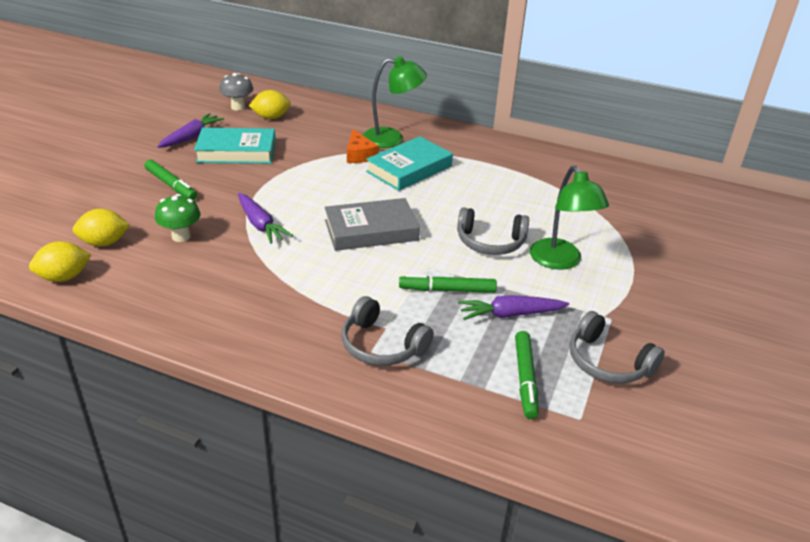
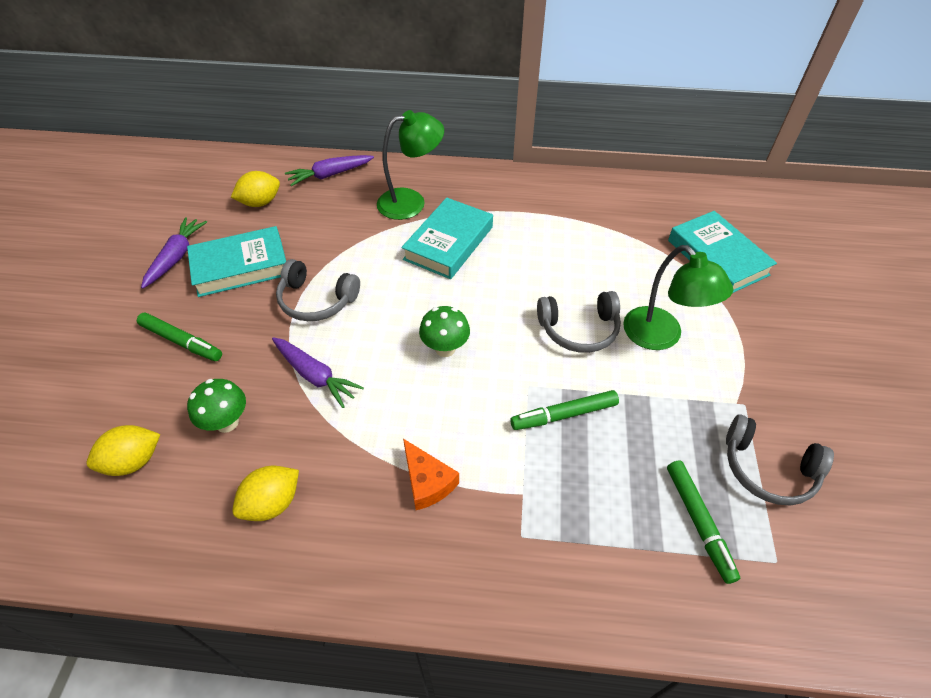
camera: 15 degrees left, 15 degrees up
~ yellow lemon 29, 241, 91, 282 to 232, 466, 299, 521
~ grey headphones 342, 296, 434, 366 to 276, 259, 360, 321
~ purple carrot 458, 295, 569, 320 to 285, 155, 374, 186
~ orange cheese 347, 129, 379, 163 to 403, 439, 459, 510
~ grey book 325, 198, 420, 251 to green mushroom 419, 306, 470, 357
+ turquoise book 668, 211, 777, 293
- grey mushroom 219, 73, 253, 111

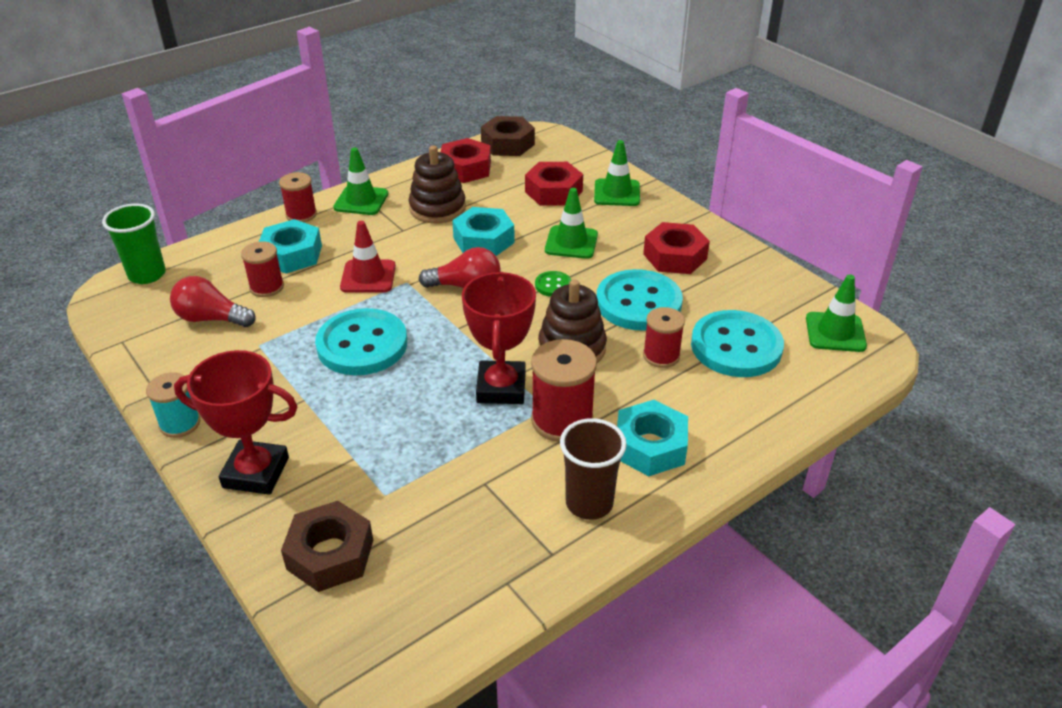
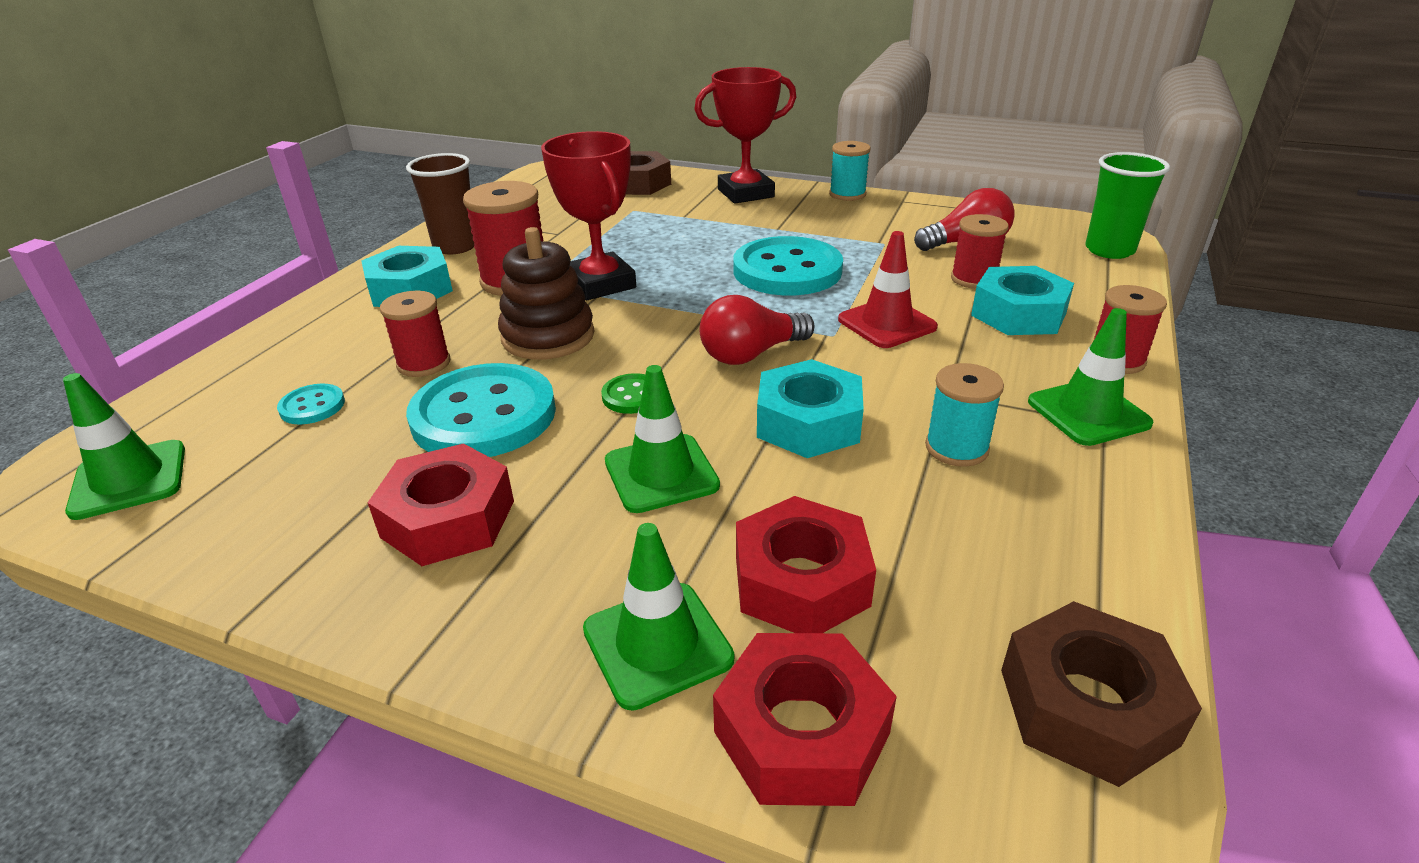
camera: 150 degrees right, 5 degrees down
~ turquoise button 691, 310, 784, 377 = 277, 384, 345, 425 x0.44
~ red nut 441, 138, 491, 183 to 713, 633, 897, 806
~ brown stacking toy 408, 145, 466, 223 to turquoise spool 925, 363, 1004, 467

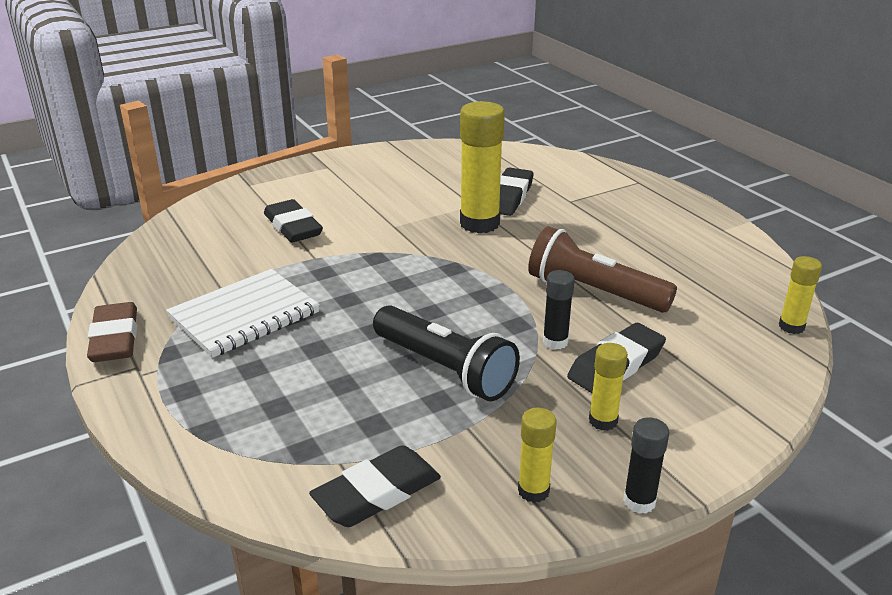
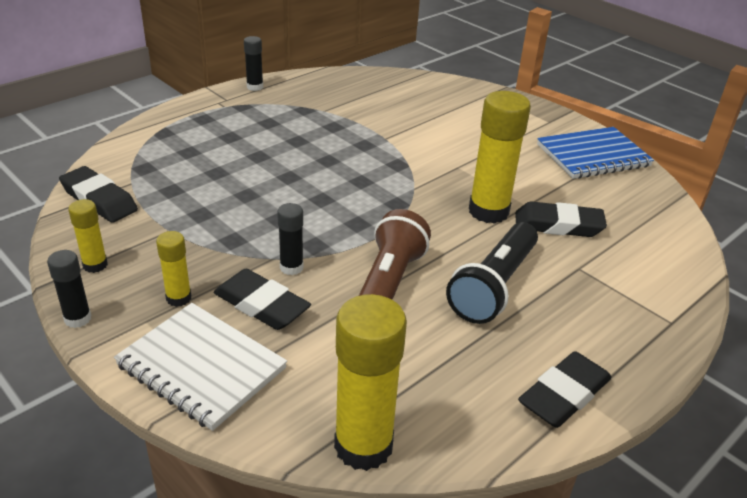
camera: 75 degrees right, 5 degrees up
~ white notebook 166, 269, 320, 358 to 114, 303, 287, 431
~ brown eraser 87, 302, 137, 362 to black glue stick 244, 36, 263, 91
~ yellow glue stick 779, 256, 822, 334 = 334, 294, 407, 471 x1.95
~ black flashlight 373, 305, 520, 401 to 446, 222, 538, 324
~ black eraser 264, 199, 323, 242 to 518, 351, 612, 428
+ blue notebook 537, 127, 654, 179

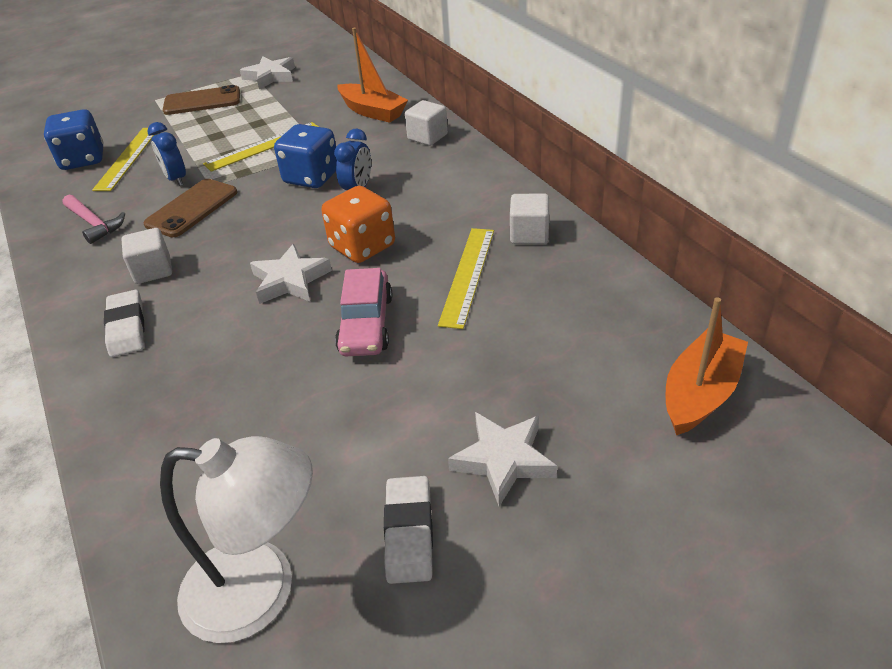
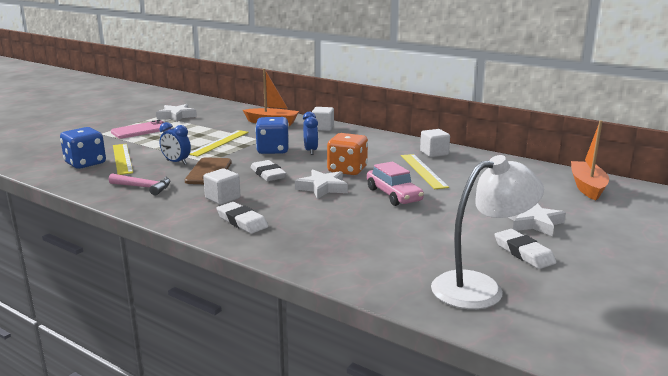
camera: 30 degrees left, 20 degrees down
~ brown phone 163, 85, 240, 115 to pink phone 111, 120, 171, 139
+ white eraser 250, 160, 286, 181

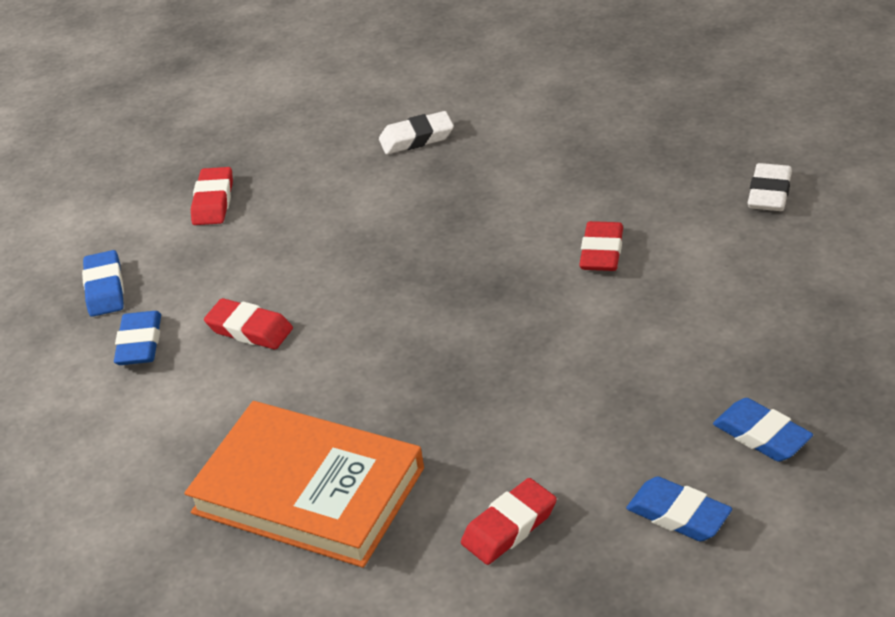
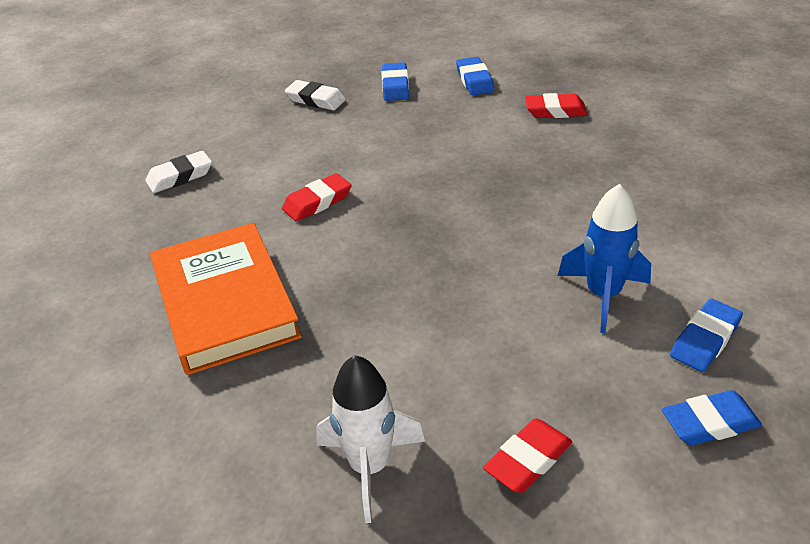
camera: 140 degrees left, 0 degrees up
~ orange book 184, 401, 424, 568 to 150, 223, 302, 375
~ white eraser 379, 111, 454, 154 to 285, 80, 346, 111
+ white rocket 316, 355, 425, 523
~ red eraser 204, 298, 293, 349 to blue rocket 558, 184, 651, 333
~ blue eraser 82, 250, 124, 317 = 662, 390, 762, 445 45 degrees clockwise

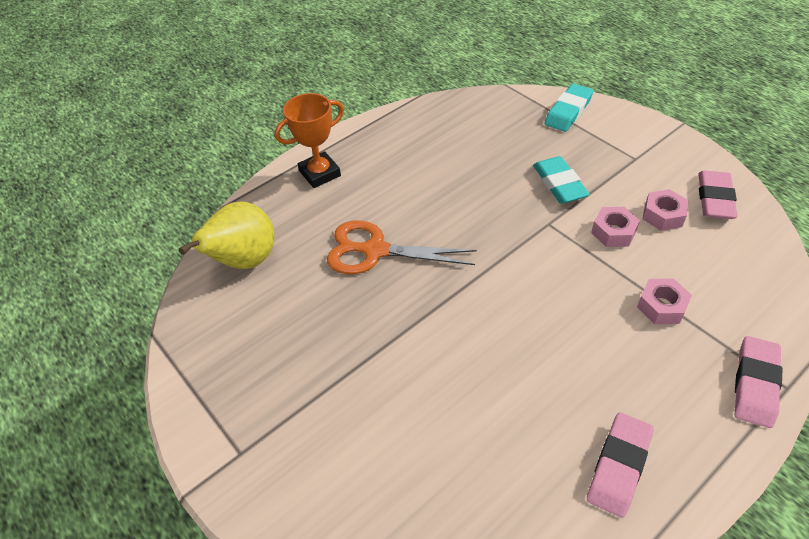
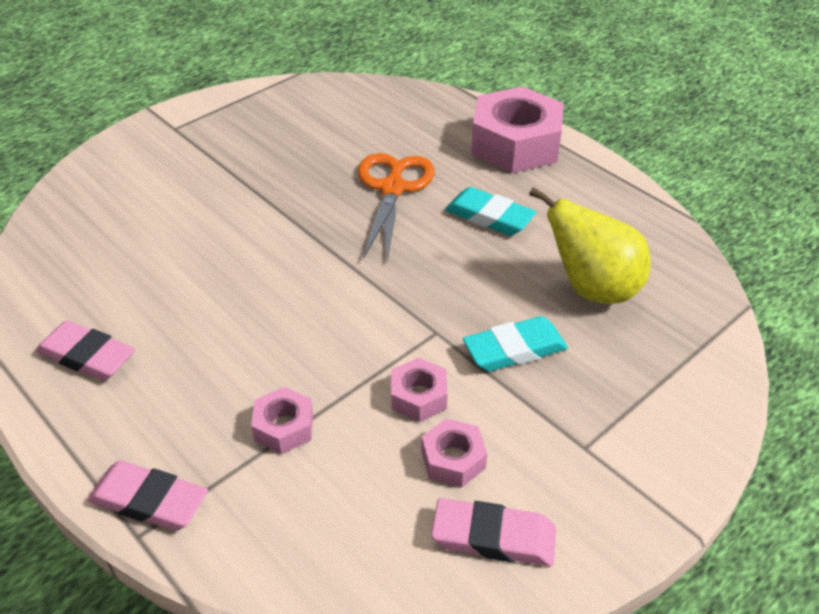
camera: 85 degrees right, 5 degrees down
~ turquoise eraser 544, 84, 593, 132 to 445, 187, 536, 236
~ orange trophy 275, 93, 344, 188 to pink nut 471, 86, 564, 173
~ yellow pear 178, 201, 275, 269 to 529, 187, 650, 304

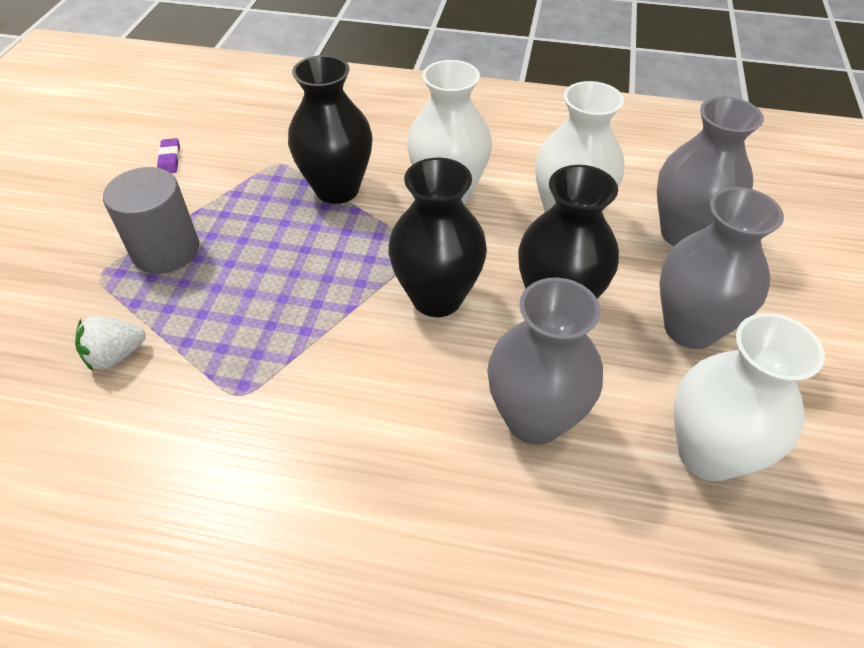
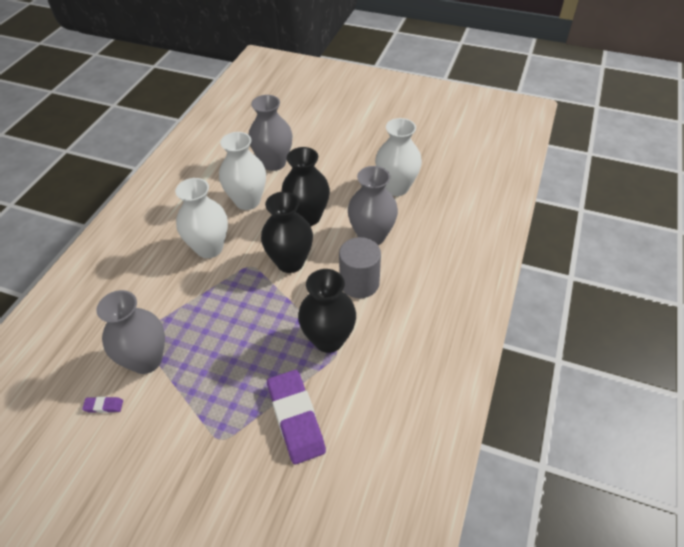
camera: 80 degrees left, 0 degrees up
~ grey vase 659, 187, 784, 349 to 96, 290, 165, 374
~ white strawberry 75, 316, 146, 371 to purple eraser 267, 370, 326, 464
~ black vase 288, 55, 373, 204 to 298, 269, 356, 353
~ grey cylinder 103, 167, 199, 274 to 339, 237, 381, 298

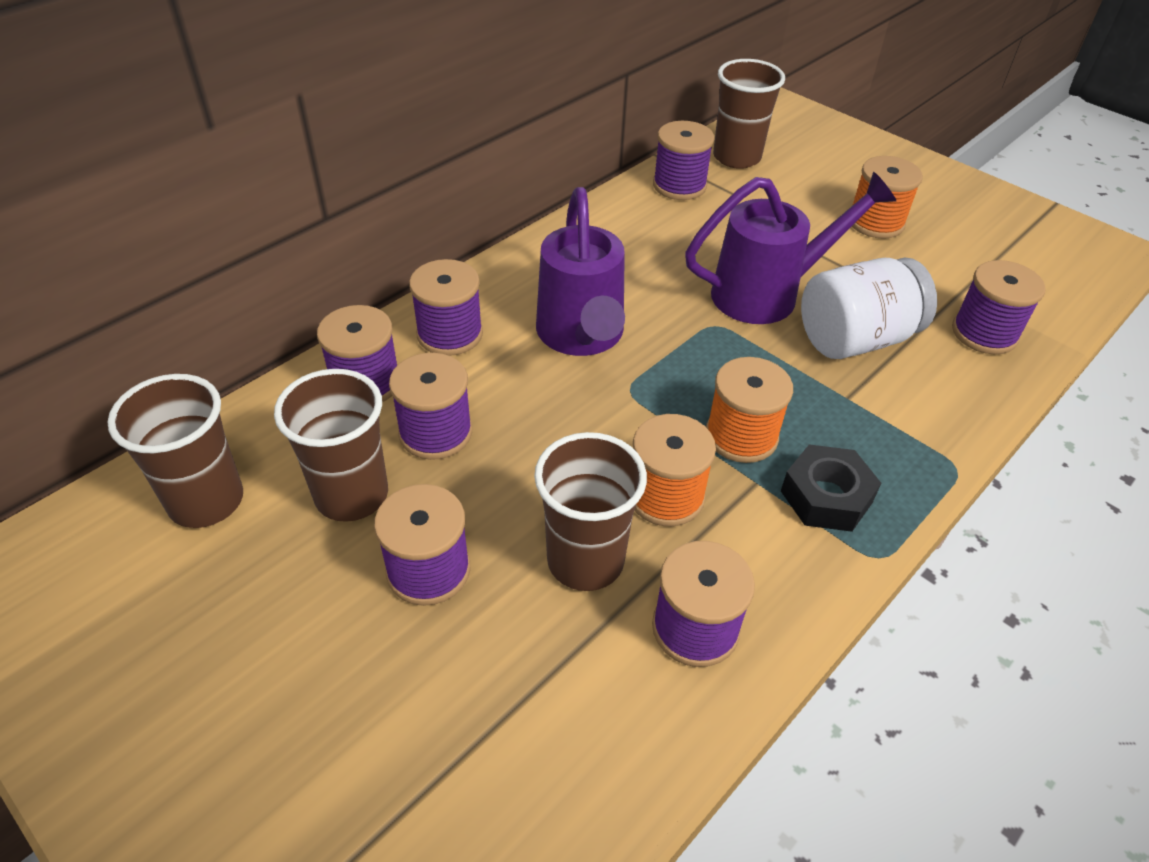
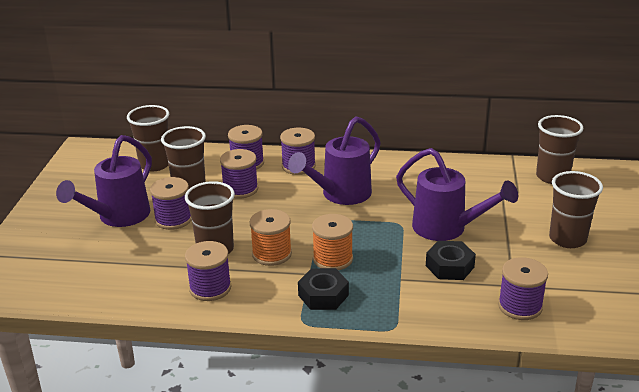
camera: 55 degrees right, 15 degrees down
+ purple watering can 56, 135, 152, 227
~ white jar 801, 258, 937, 359 to black nut 426, 241, 476, 280
~ orange spool 852, 156, 923, 239 to brown cup 549, 171, 603, 248
- purple spool 653, 121, 714, 200

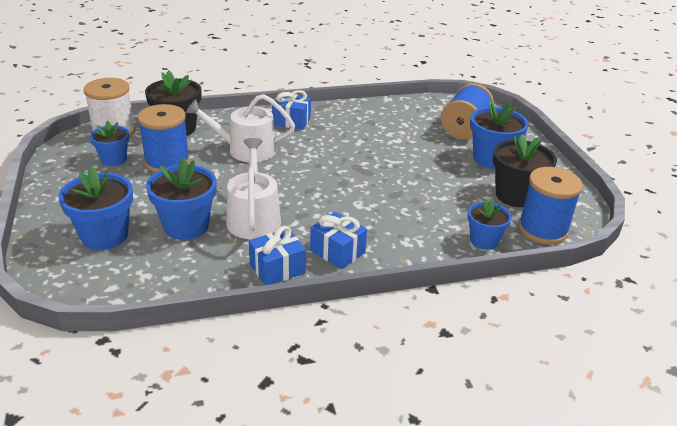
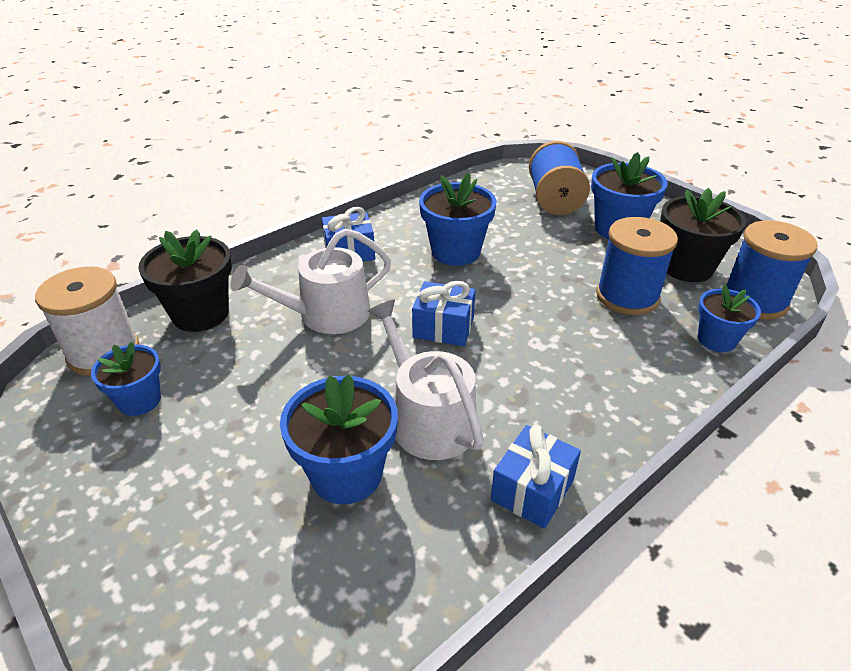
camera: 25 degrees left, 5 degrees up
~ blue gift 310, 212, 367, 269 to 412, 281, 476, 346
~ blue flower pot 58, 166, 133, 250 to 419, 173, 496, 266
~ blue spool 138, 104, 190, 172 to 596, 217, 678, 315

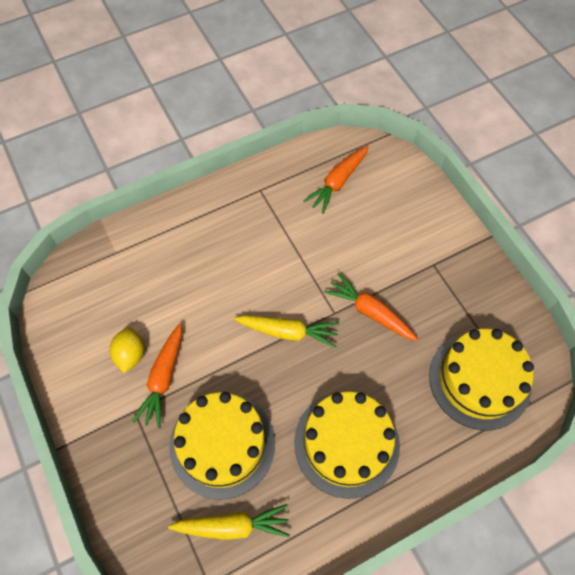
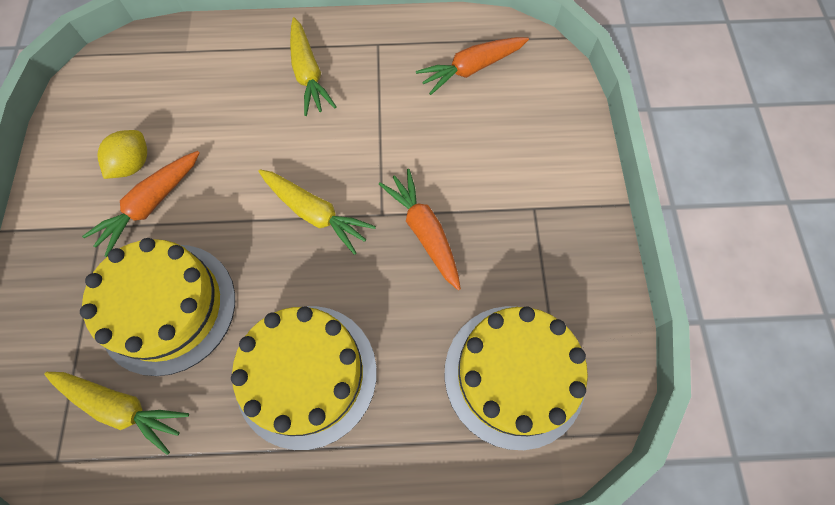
camera: 25 degrees right, 5 degrees up
+ yellow carrot 290, 17, 336, 116

